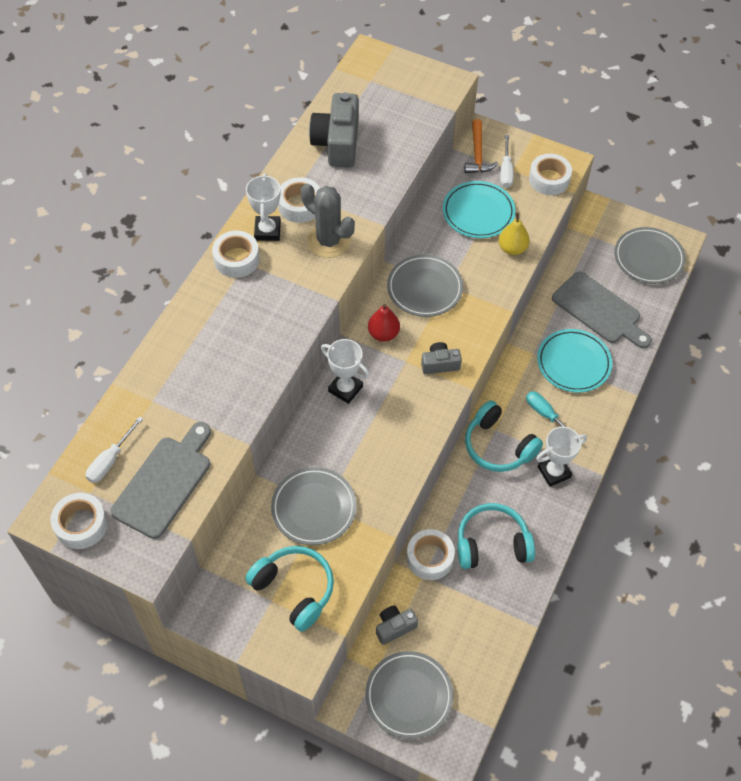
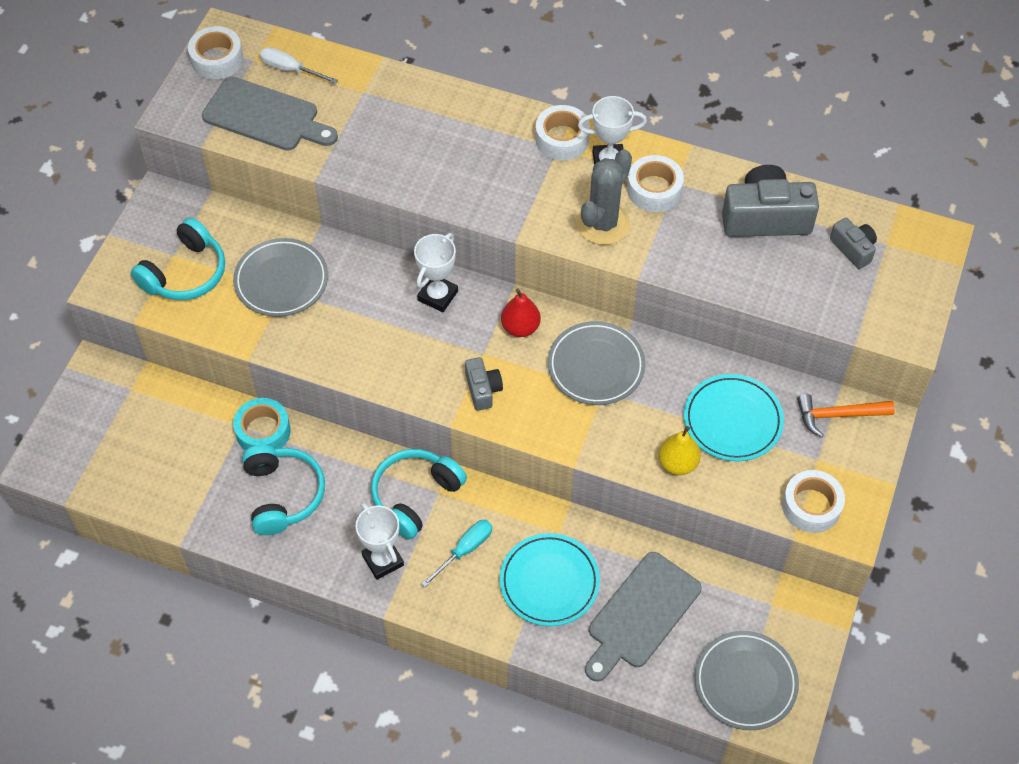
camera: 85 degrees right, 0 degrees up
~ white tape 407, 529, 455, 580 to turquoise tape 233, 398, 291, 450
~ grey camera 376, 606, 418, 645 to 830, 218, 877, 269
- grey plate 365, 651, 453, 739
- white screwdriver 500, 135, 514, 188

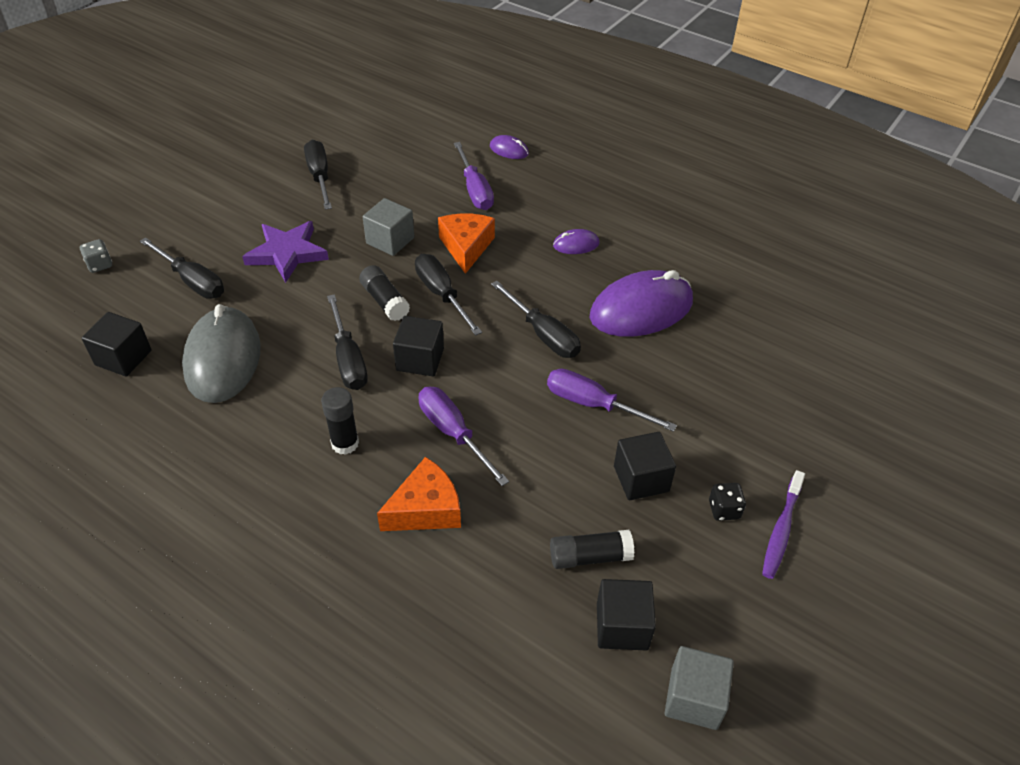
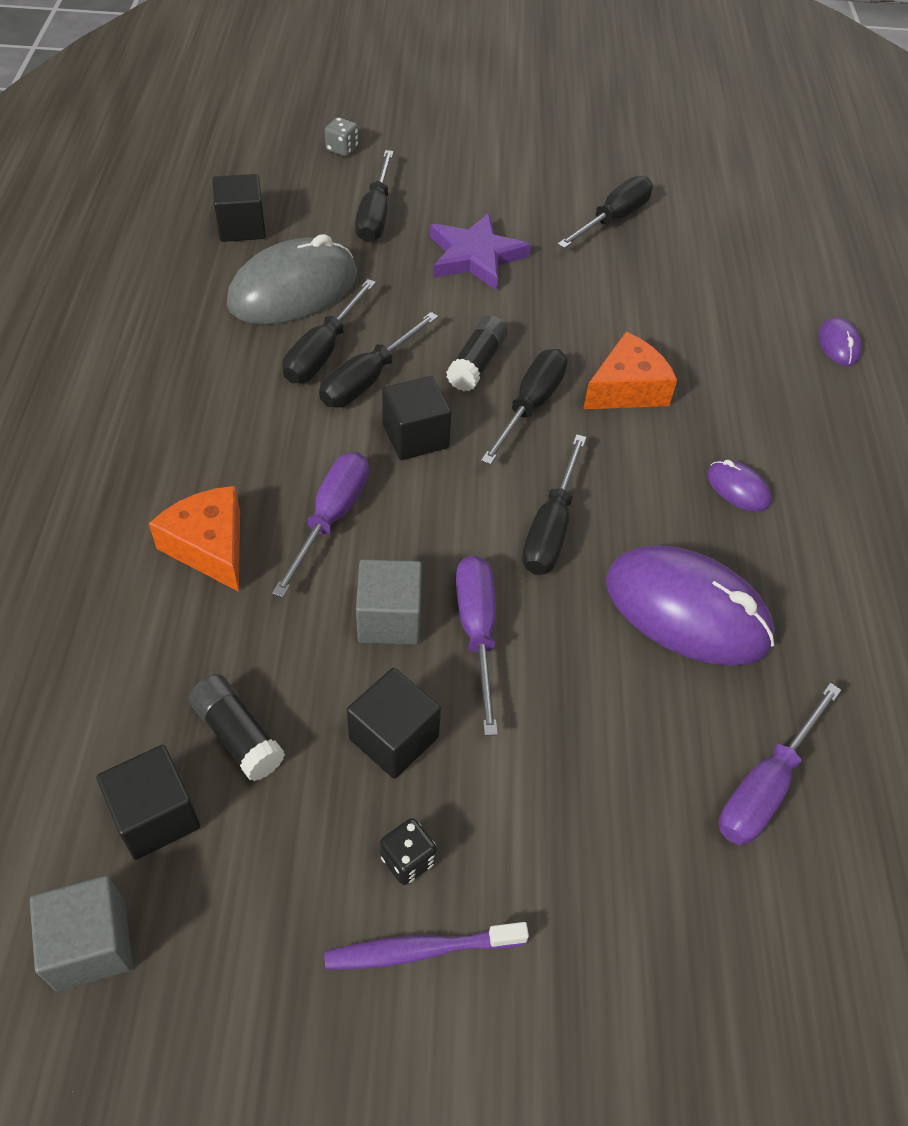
camera: 55 degrees right, 5 degrees up
~ orange cheese 377, 457, 461, 531 = 149, 486, 240, 592 150 degrees counterclockwise
+ black screwdriver 282, 279, 376, 383
~ grey cube 363, 198, 414, 256 to 356, 559, 422, 644
~ purple screwdriver 454, 142, 494, 210 to 718, 683, 841, 845
- black glue stick 321, 387, 359, 455

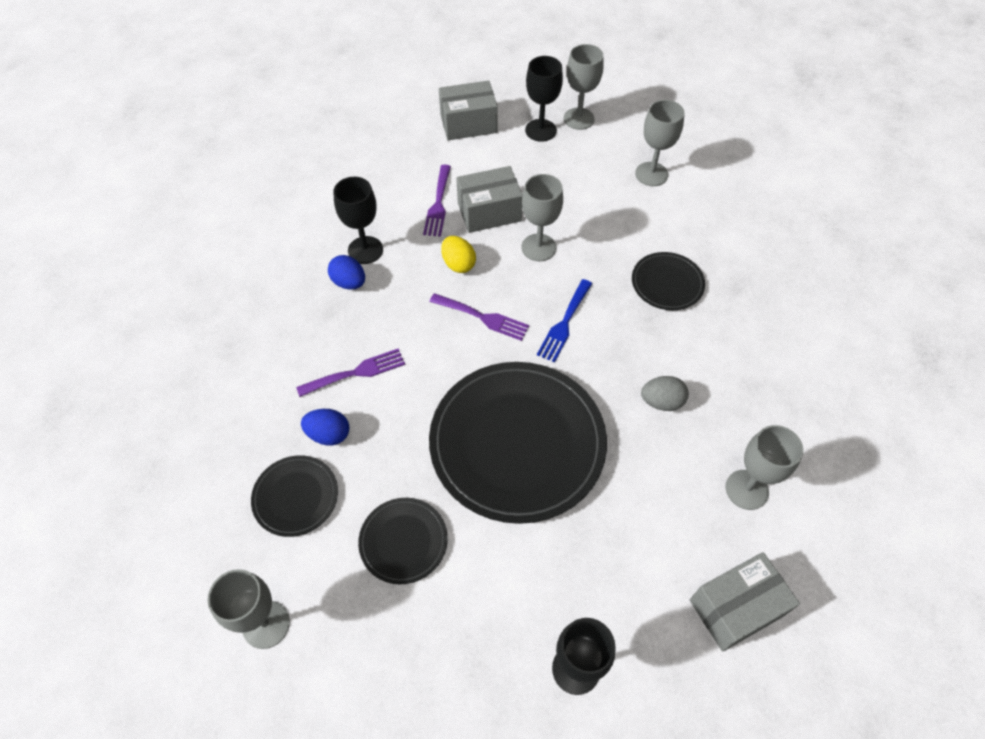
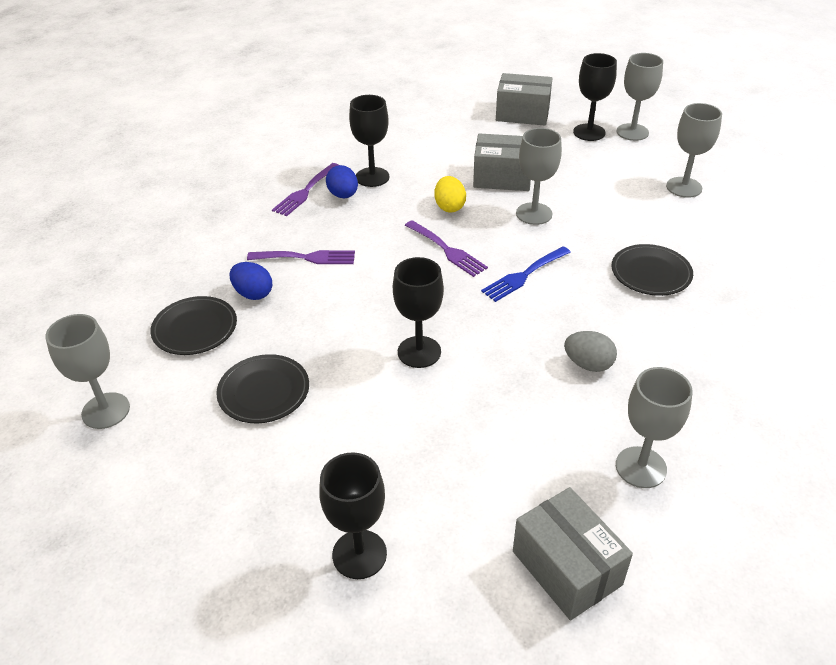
camera: 25 degrees right, 15 degrees down
~ purple fork 423, 165, 451, 237 to 272, 163, 339, 216
~ black plate 429, 362, 607, 524 to black goblet 393, 257, 444, 368
~ grey box 690, 552, 800, 652 = 513, 487, 633, 620 60 degrees clockwise

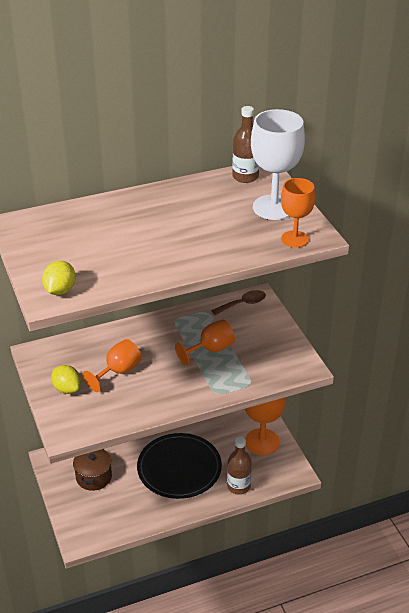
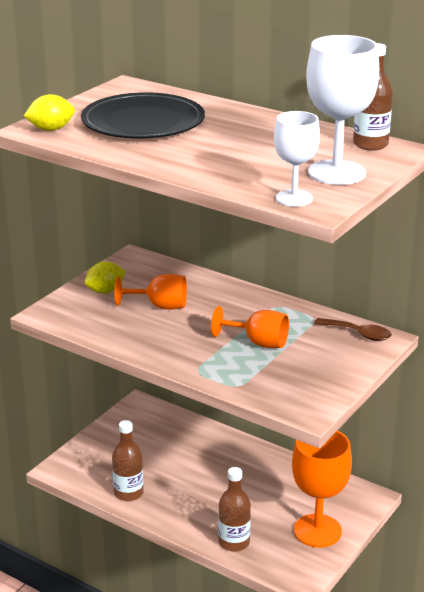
camera: 55 degrees right, 10 degrees down
~ black plate 137, 433, 222, 499 to 81, 92, 205, 138
~ yellow lemon 51, 365, 81, 394 = 85, 262, 126, 293 45 degrees clockwise
+ brown bottle 112, 420, 144, 501
~ orange goblet 281, 178, 315, 248 to white goblet 274, 111, 320, 207
- brown pot 73, 449, 112, 491

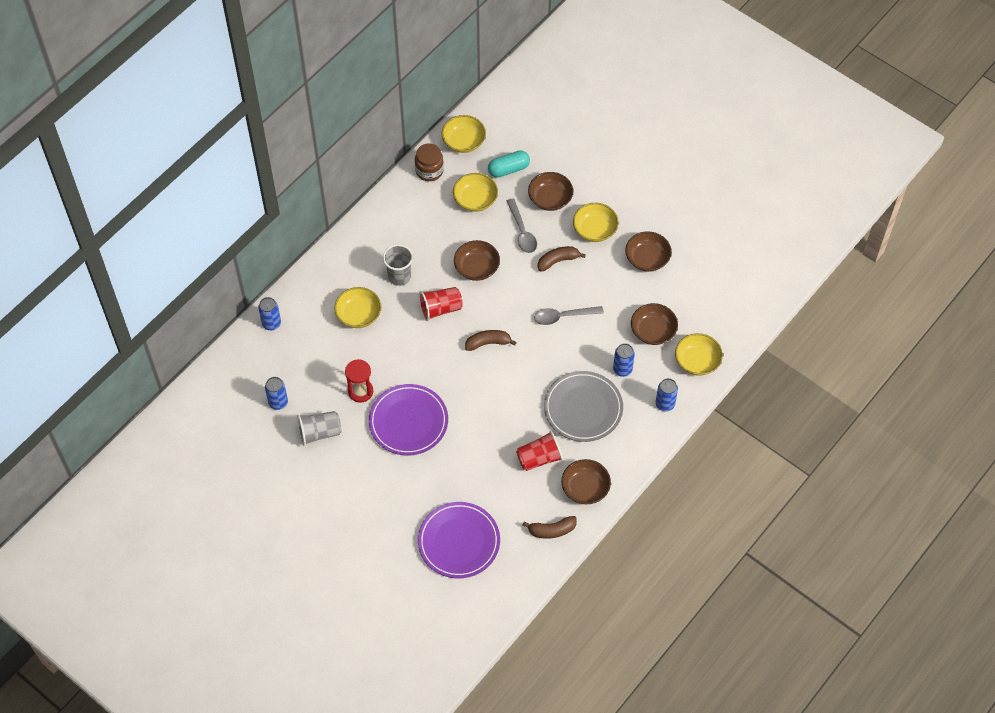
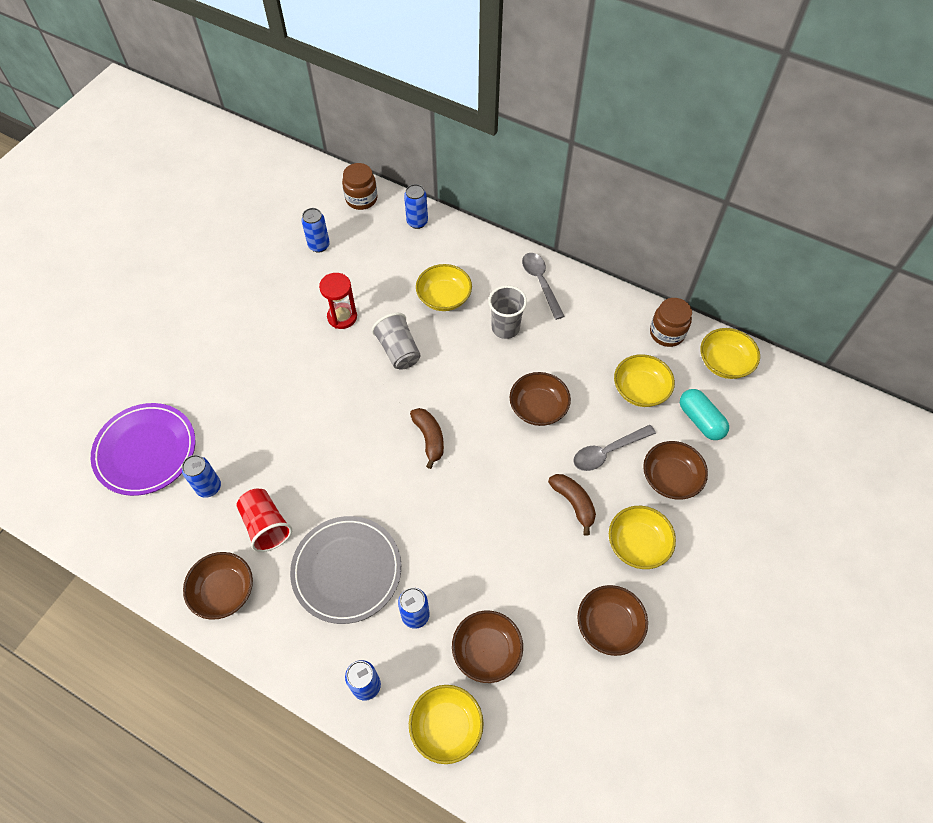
camera: 80 degrees right, 0 degrees up
+ blue can 182, 455, 221, 498
+ brown jar 342, 163, 378, 210
~ grey cup 297, 411, 342, 446 to 371, 313, 420, 370
~ grey spoon 534, 306, 604, 325 to 522, 253, 565, 320
- purple plate 369, 384, 448, 456
- red cup 419, 287, 463, 321
- brown banana 523, 516, 577, 539

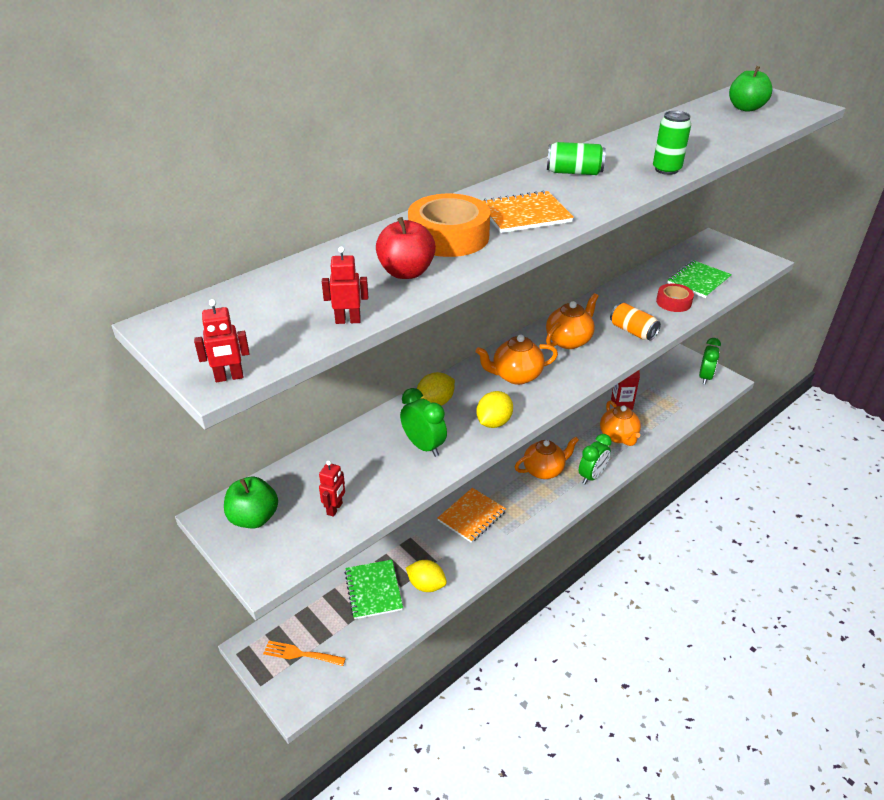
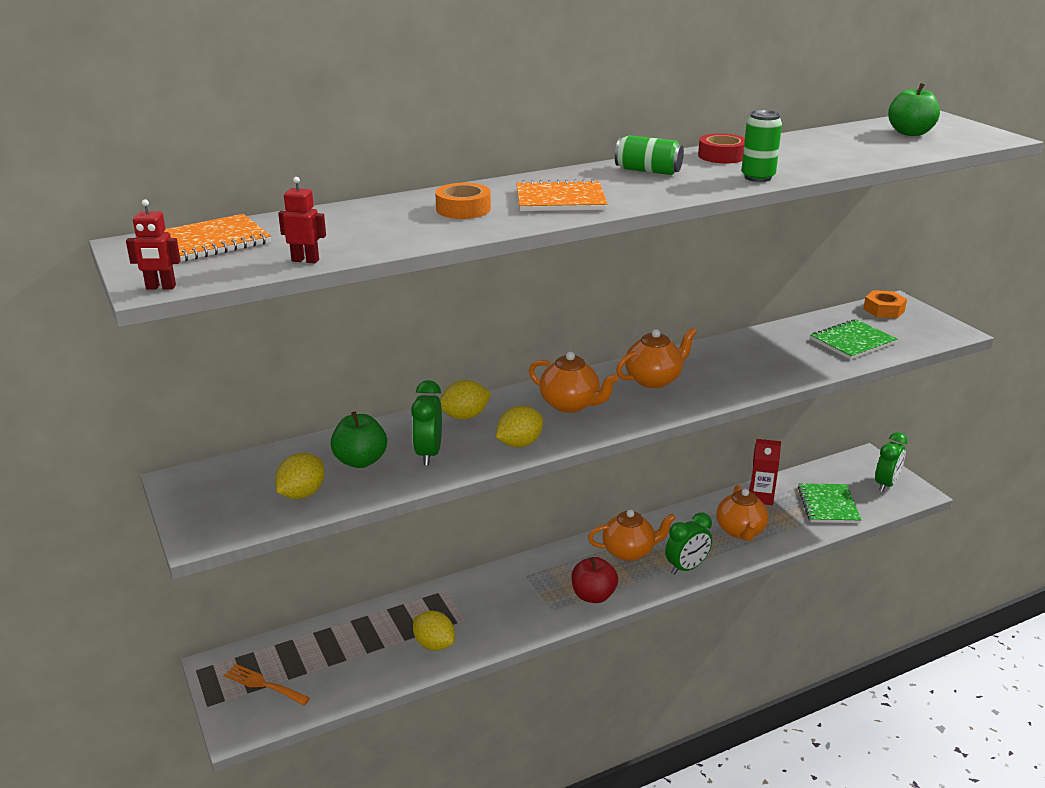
camera: 15 degrees right, 10 degrees down
~ orange notebook 438, 488, 506, 543 to 164, 214, 271, 262
~ red robot 319, 460, 345, 517 to yellow lemon 275, 453, 325, 499
~ green apple 224, 477, 278, 528 to 331, 411, 387, 468
~ green clock 400, 388, 447, 457 = 411, 380, 442, 465 150 degrees counterclockwise
~ orange tape 408, 194, 490, 257 = 435, 183, 491, 219 x0.62
~ orange teapot 475, 334, 558, 385 = 529, 352, 618, 413 150 degrees counterclockwise
~ red apple 376, 217, 436, 279 to 571, 557, 618, 603
~ red tape 656, 283, 694, 312 to 698, 133, 745, 163
~ green notebook 345, 560, 403, 619 to 798, 483, 861, 523
+ orange nut 863, 290, 907, 318
- orange can 610, 303, 661, 341

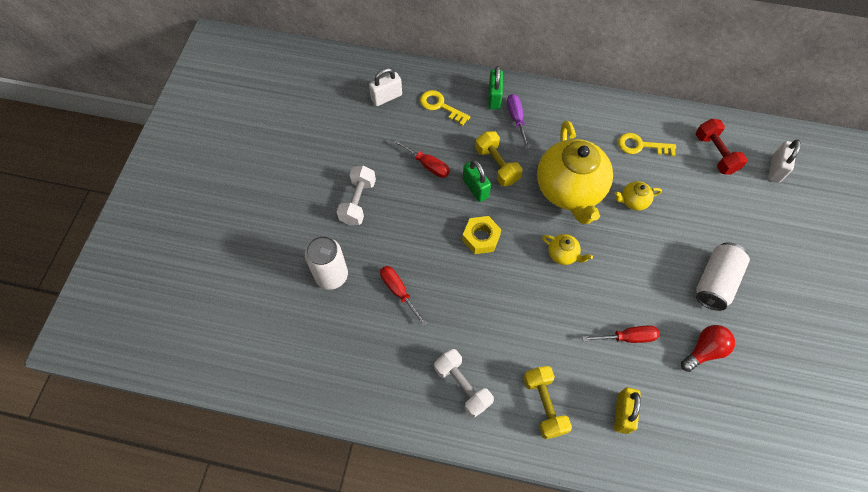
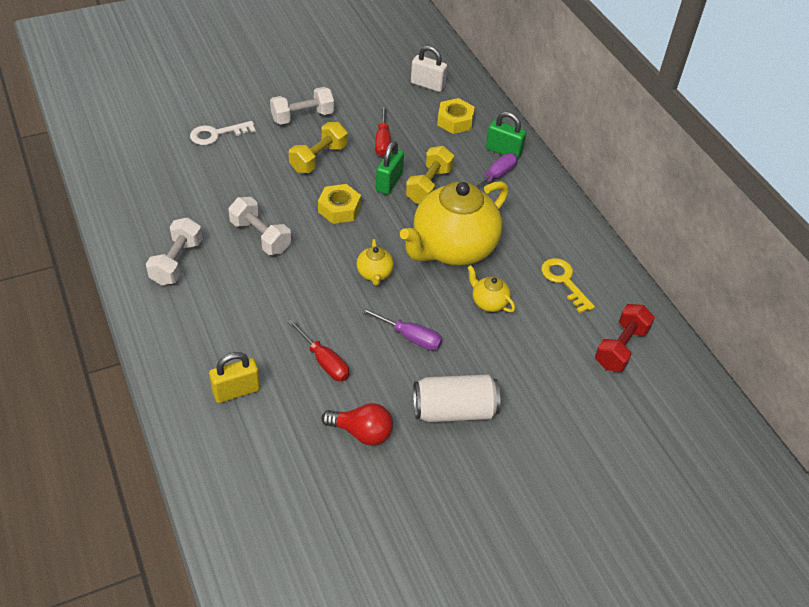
camera: 50 degrees right, 15 degrees down
~ white can 305, 236, 348, 290 to white key 190, 121, 256, 145
+ white dumbbell 228, 197, 291, 255
~ yellow dumbbell 523, 366, 572, 439 to 289, 122, 348, 173
+ purple screwdriver 361, 307, 442, 350
~ yellow key 420, 90, 470, 126 to yellow nut 437, 98, 475, 134
~ green padlock 488, 66, 503, 110 = 486, 111, 526, 159 60 degrees clockwise
- red screwdriver 380, 266, 427, 327
- white padlock 768, 140, 801, 183

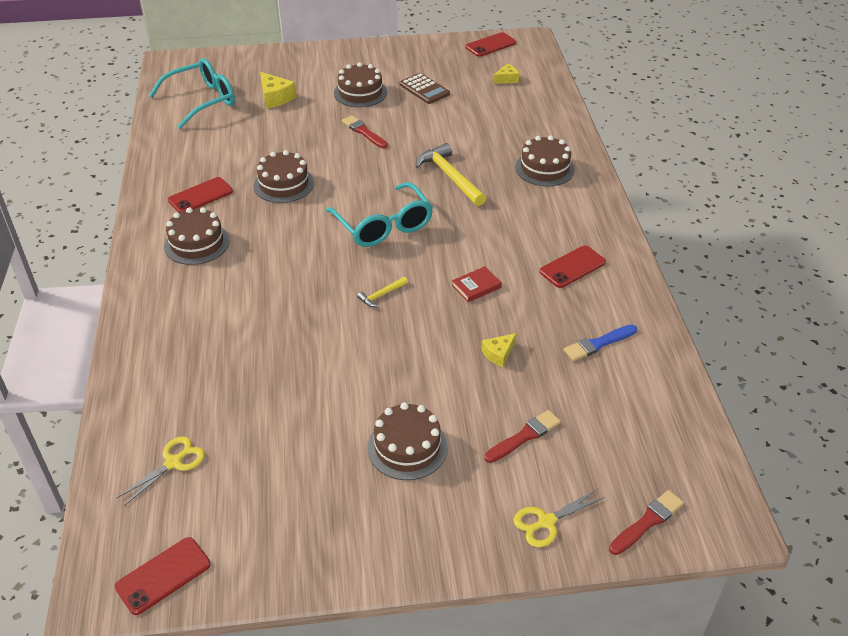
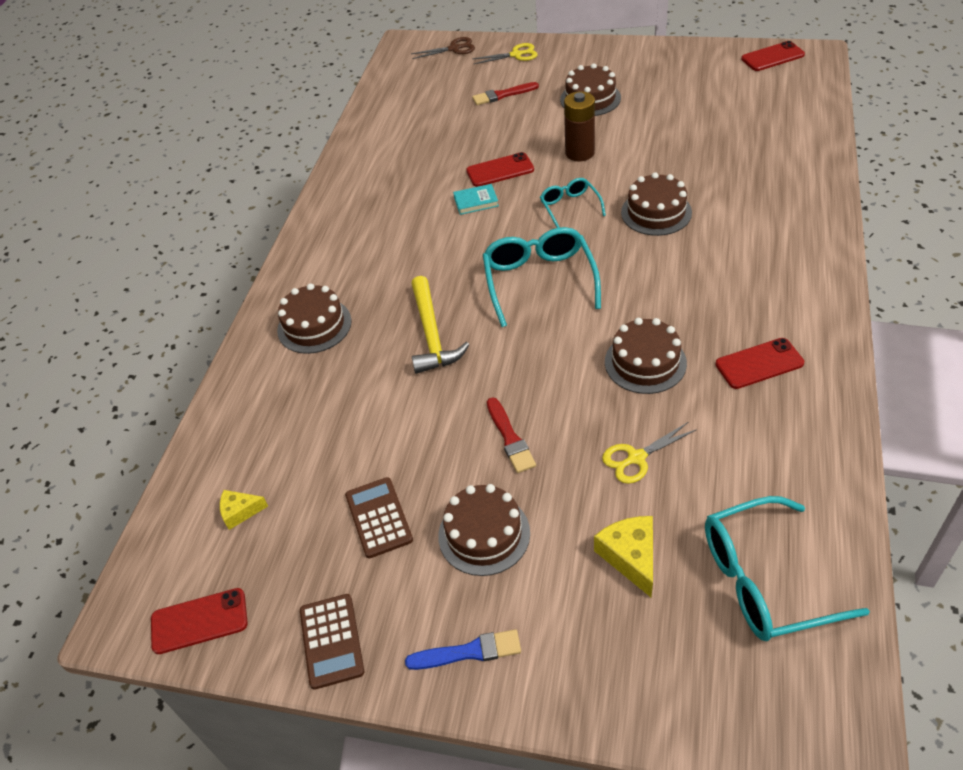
camera: 155 degrees left, 5 degrees up
+ brown calculator 300, 594, 364, 690
~ blue brush 564, 325, 637, 361 to 405, 629, 521, 670
~ red brush 609, 490, 684, 555 to brown scissors 411, 37, 475, 59
~ red book 452, 266, 502, 302 to turquoise book 453, 184, 499, 215
~ red phone 539, 245, 606, 288 to 466, 152, 534, 187
~ yellow hammer 357, 277, 408, 307 to turquoise glasses 540, 178, 606, 228
+ brown battery 564, 91, 595, 161
~ yellow scissors 116, 436, 205, 506 to 602, 422, 697, 484
~ brown cake 164, 207, 230, 265 to 621, 172, 692, 236
- yellow cheese 481, 333, 516, 367

